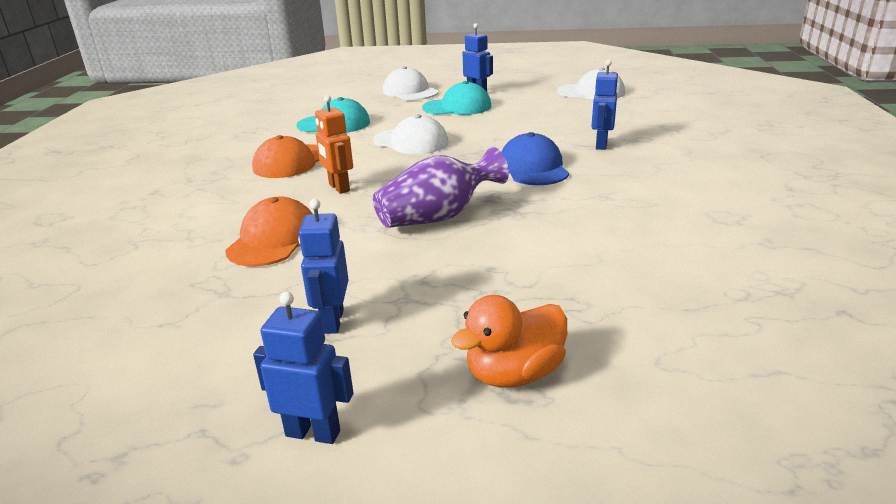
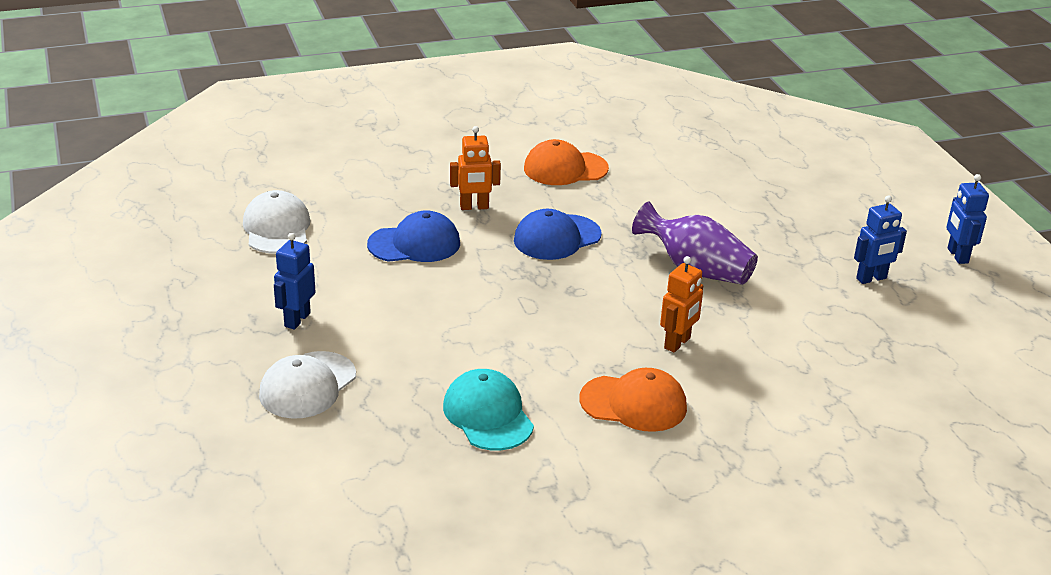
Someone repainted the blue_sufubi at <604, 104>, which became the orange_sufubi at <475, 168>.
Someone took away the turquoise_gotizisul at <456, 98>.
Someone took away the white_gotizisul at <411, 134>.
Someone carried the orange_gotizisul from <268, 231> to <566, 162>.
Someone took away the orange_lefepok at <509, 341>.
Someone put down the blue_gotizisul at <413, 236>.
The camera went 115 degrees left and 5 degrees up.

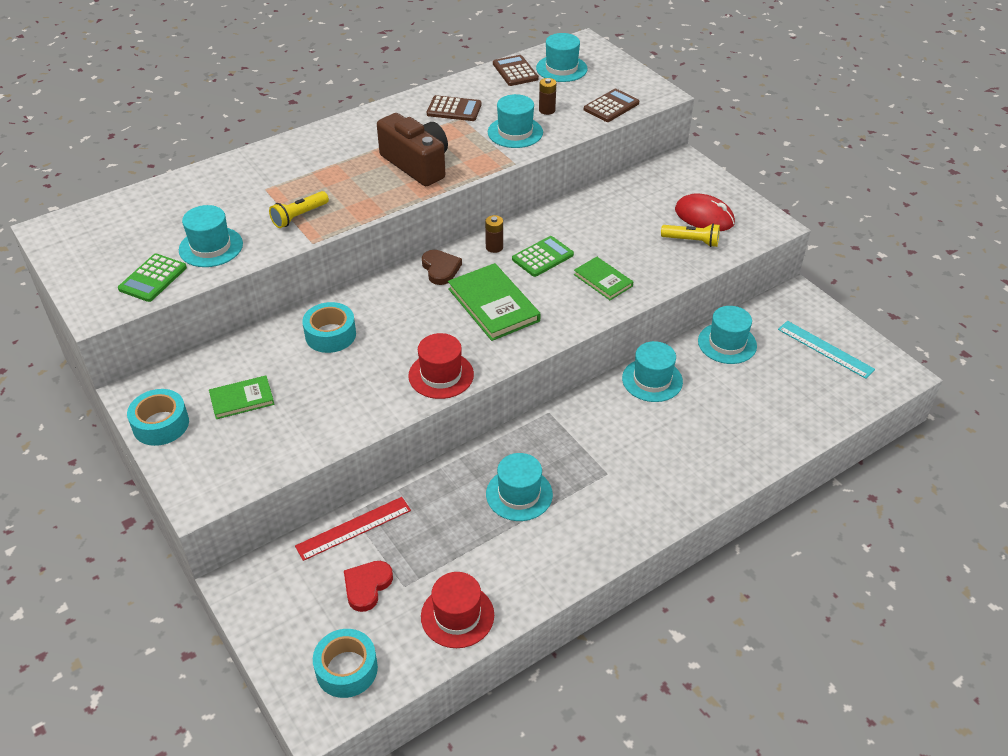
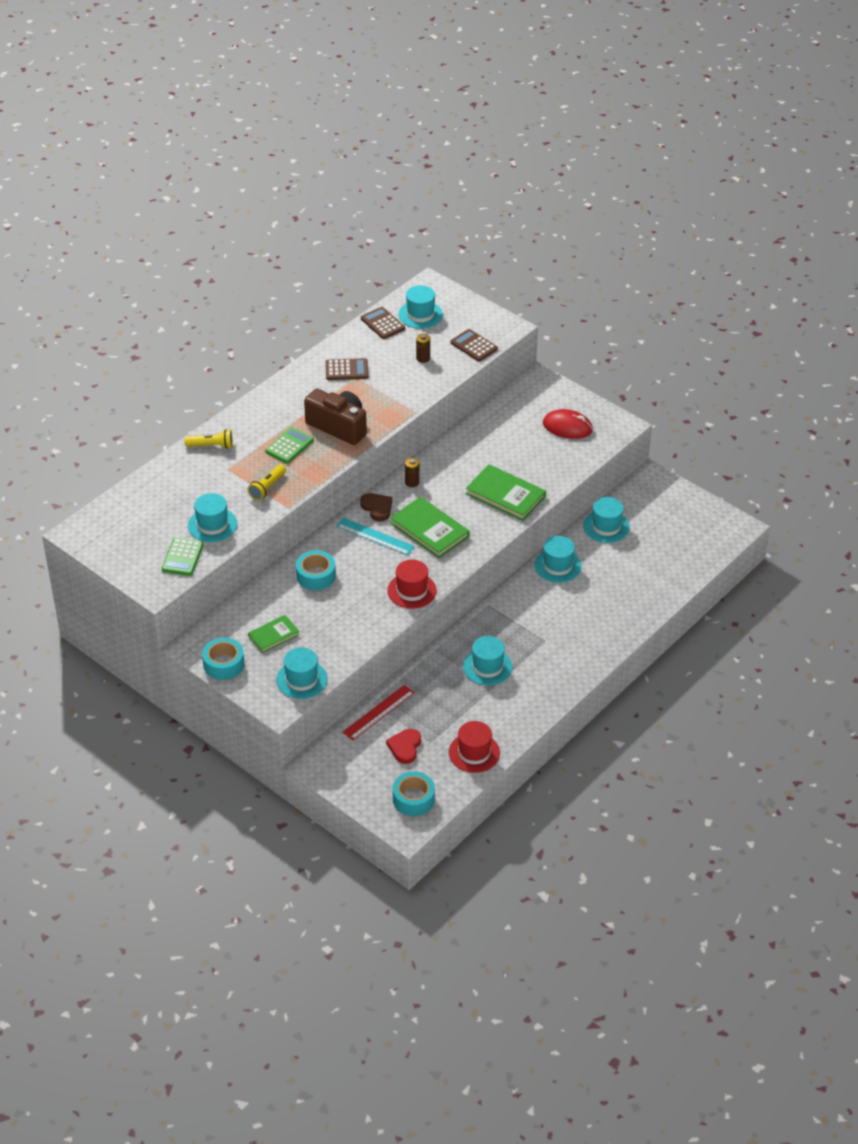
Someone rotated the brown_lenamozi at <611, 105> by 75 degrees counterclockwise.
Someone carried the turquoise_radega from <515, 121> to <302, 673>.
Someone carried the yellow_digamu from <690, 235> to <208, 439>.
Someone carried the green_lenamozi from <543, 256> to <289, 445>.
Someone scaled the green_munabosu at <603, 278> by 1.67.
Someone carried the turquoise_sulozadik from <826, 350> to <375, 536>.
The camera went 15 degrees left and 0 degrees up.

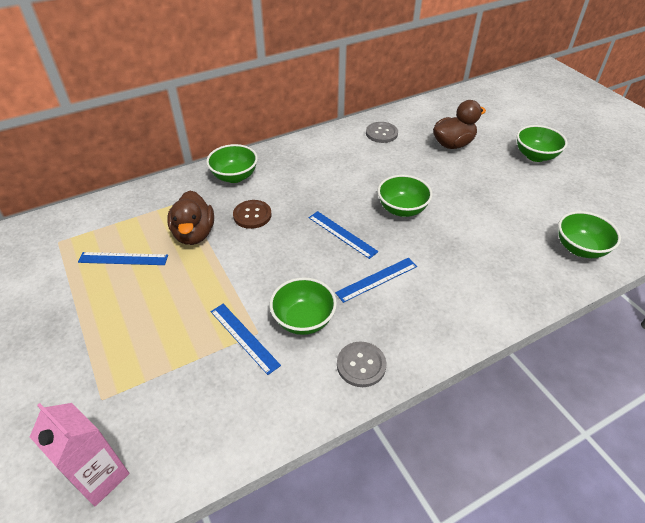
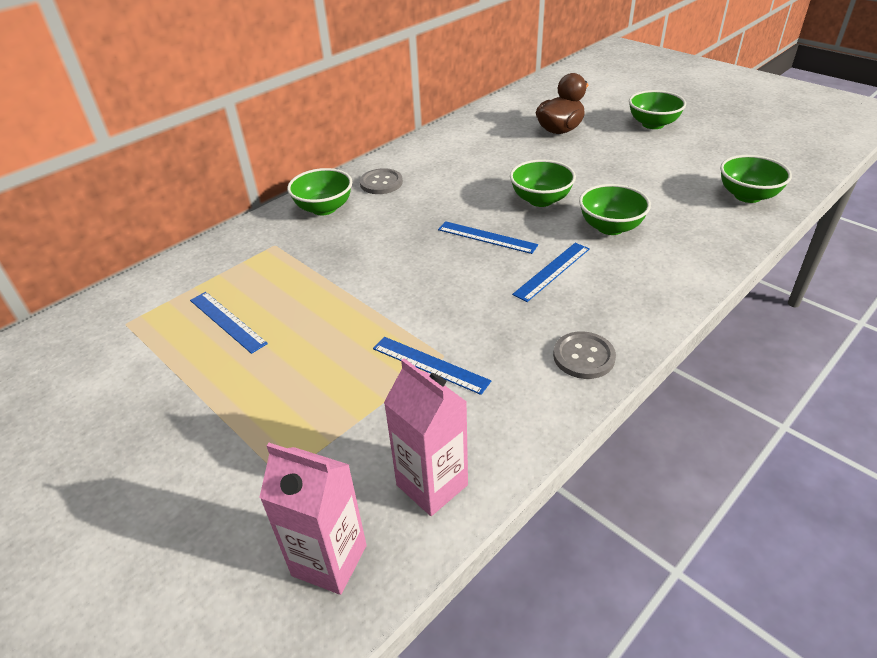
Someone carried the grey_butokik from <382, 132> to <381, 181>.
Someone took away the brown_lefepok at <190, 218>.
Someone took away the brown_butokik at <252, 214>.
Someone rotated the blue_sulozadik at <123, 258> by 60 degrees clockwise.
Someone carried the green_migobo from <303, 306> to <615, 209>.
Someone put down the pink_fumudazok at <426, 437>.
The camera went 15 degrees left and 5 degrees down.

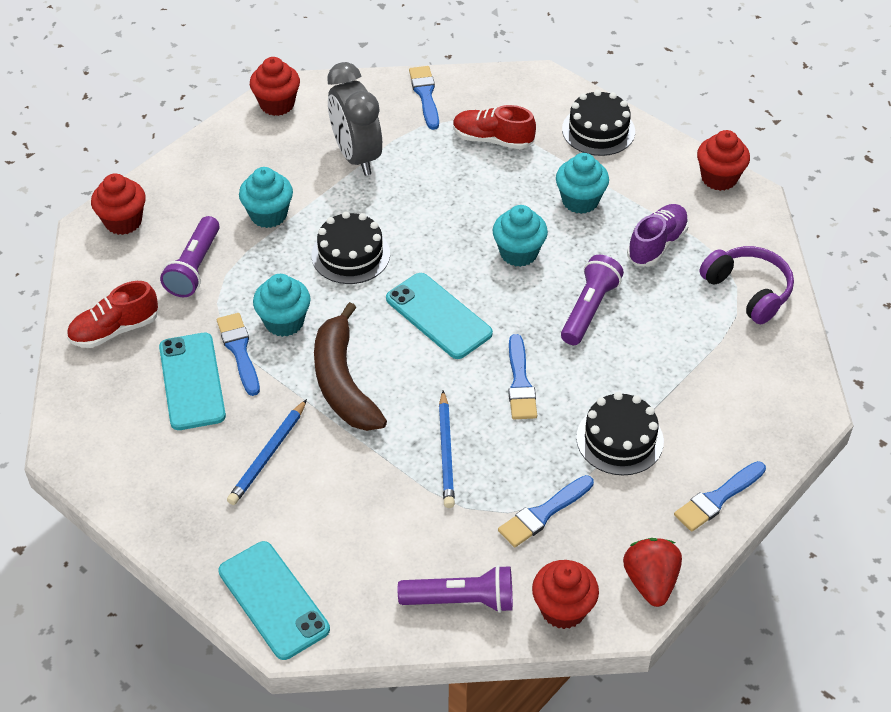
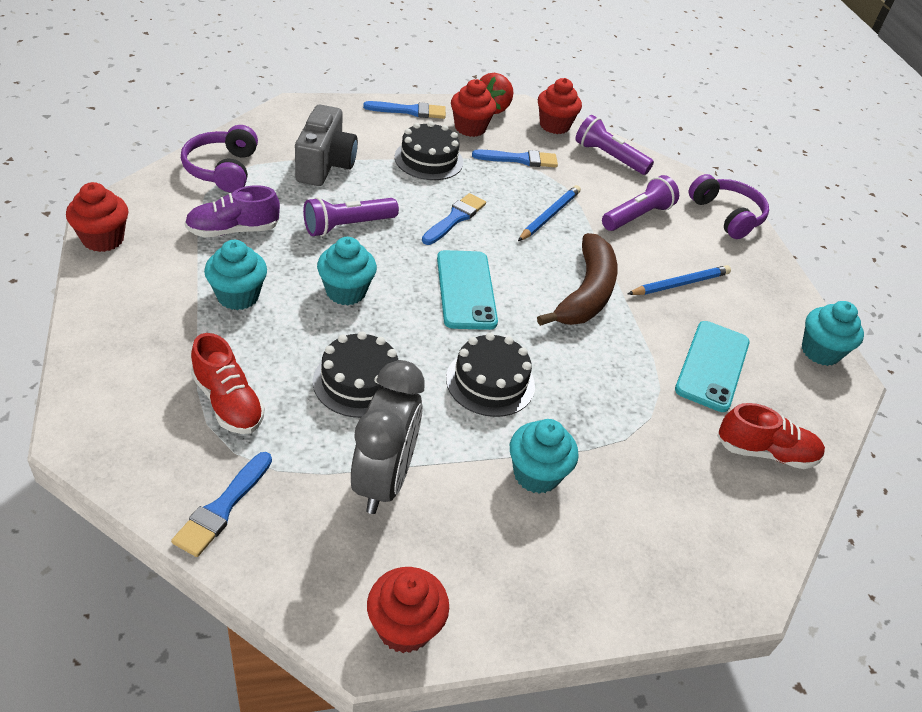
Someone carried the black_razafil from <598, 123> to <355, 374>.
Someone carried the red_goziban from <118, 204> to <473, 108>.
Someone carried the purple_digamu from <190, 256> to <640, 203>.
Someone carried the turquoise_goziban from <282, 305> to <833, 333>.
Someone took away the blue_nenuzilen at <238, 354>.
Someone swapped the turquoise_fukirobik at <274, 600> for the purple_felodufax at <729, 206>.
Someone put down the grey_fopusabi at <326, 145>.
The camera went 150 degrees left and 5 degrees down.

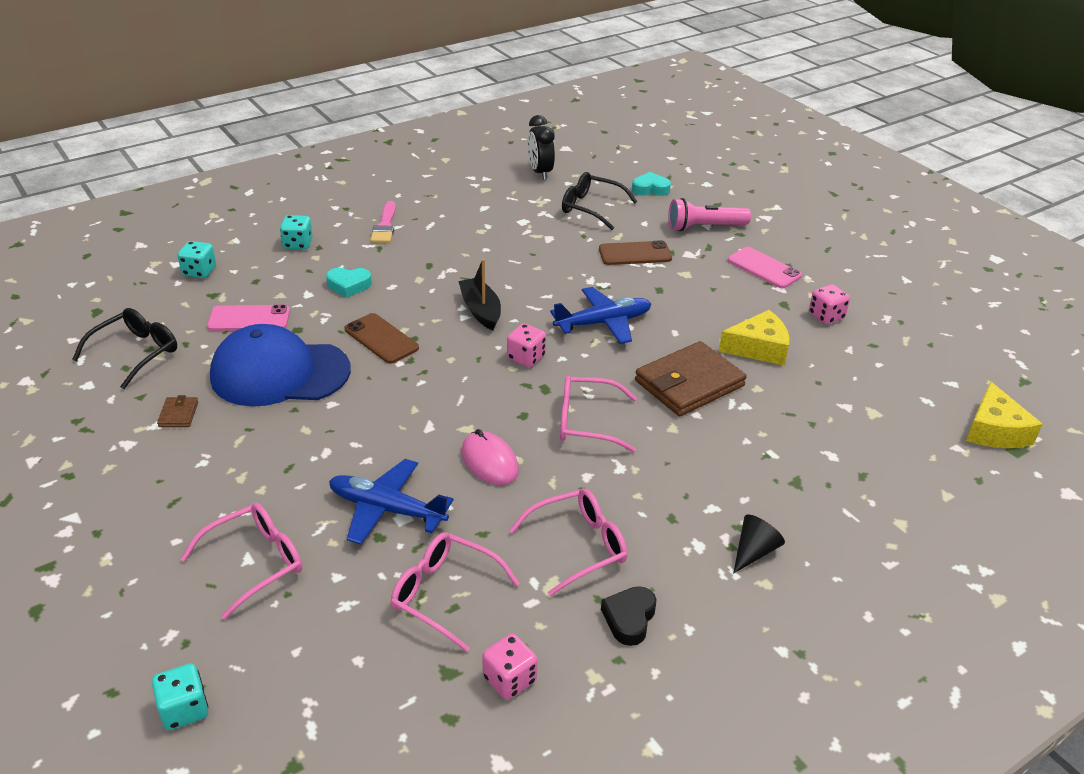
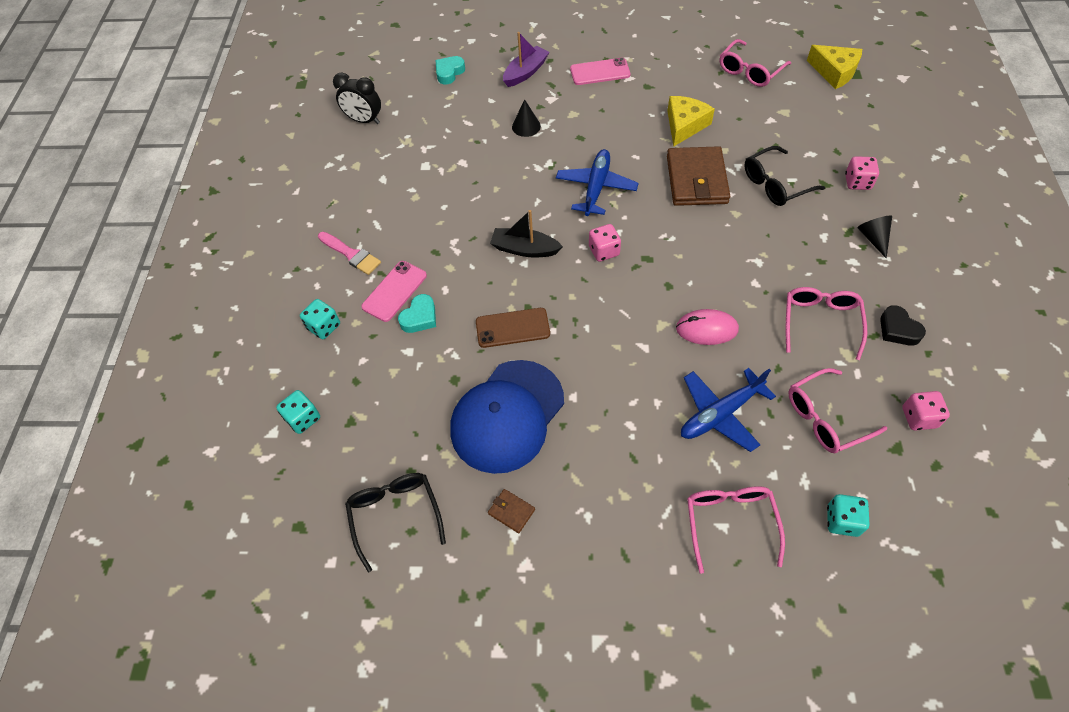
Someone carried the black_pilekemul from <599, 201> to <785, 176>.
Someone swapped the pink_digamu at <709, 214> for the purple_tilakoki at <526, 59>.
Someone swapped the brown_fukirobik at <635, 252> for the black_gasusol at <526, 118>.
Someone carried the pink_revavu from <829, 304> to <862, 173>.
Someone carried the pink_fukirobik from <248, 318> to <394, 291>.
Someone carried the pink_pilekemul from <598, 413> to <755, 63>.
Someone carried the turquoise_revavu from <180, 696> to <848, 515>.
The camera went 50 degrees left and 20 degrees up.

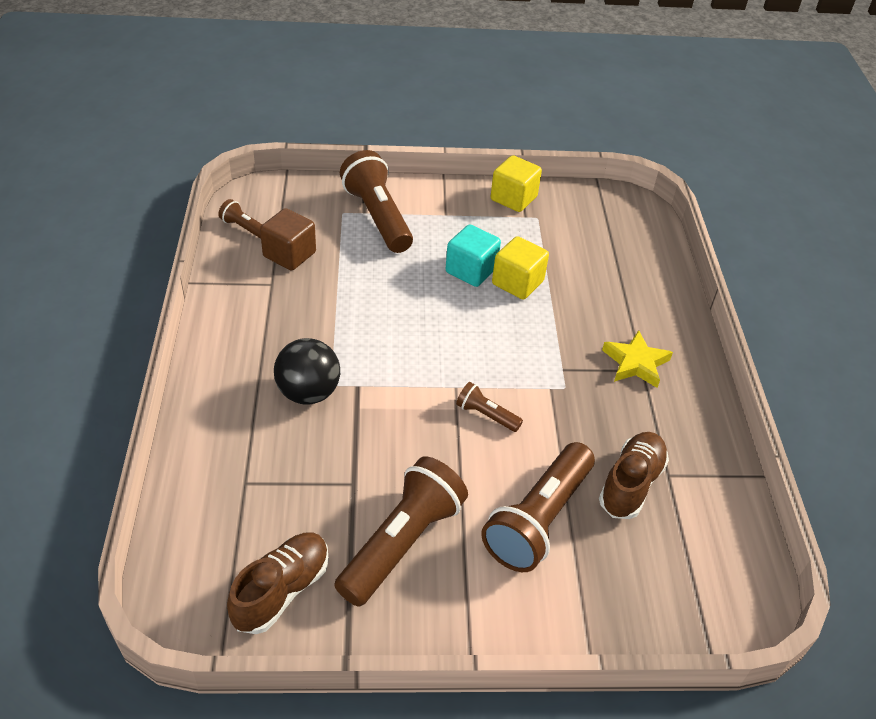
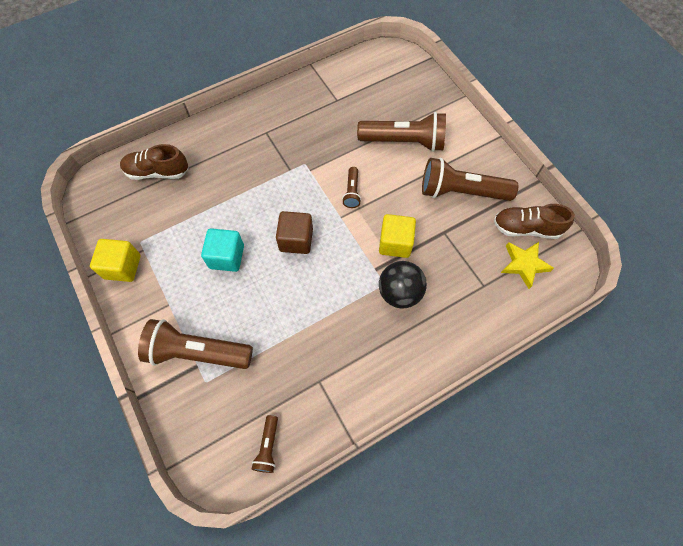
Someone rotated the brown_digamu at <376, 201> by 60 degrees clockwise.
Someone carried the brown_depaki from <288, 239> to <294, 232>.
Someone carried the yellow_depaki from <520, 267> to <397, 236>.
Someone carried the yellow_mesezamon from <637, 359> to <527, 265>.
Someone carried the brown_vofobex from <634, 475> to <154, 162>.
The camera went 115 degrees left and 20 degrees up.

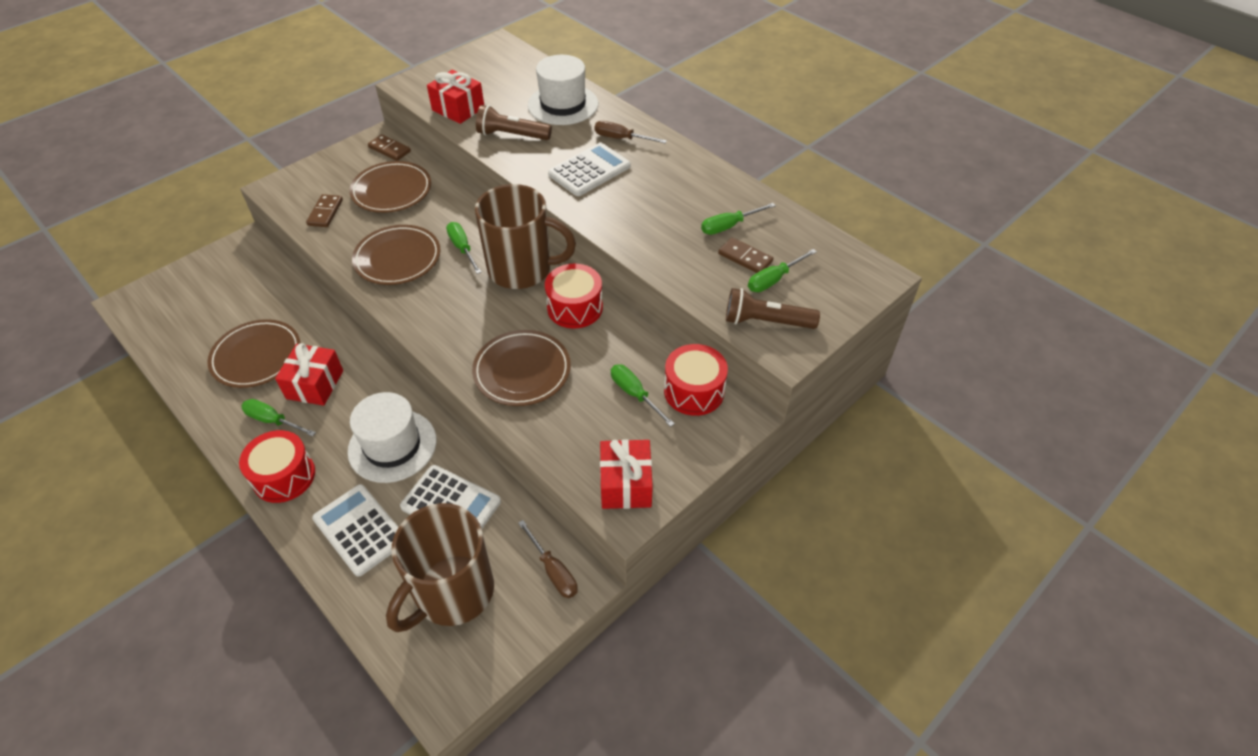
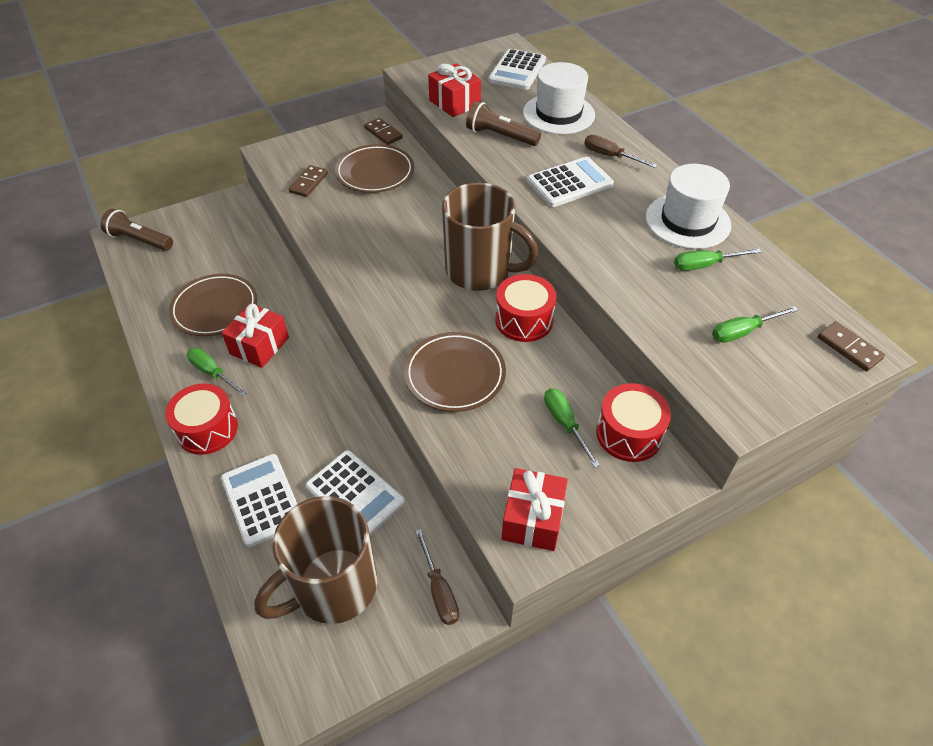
Someone took away the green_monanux at <463, 248>.
Someone took away the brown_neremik at <396, 255>.
Someone carried the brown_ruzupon from <745, 255> to <851, 346>.
Someone carried the brown_digamu from <773, 308> to <137, 230>.
Someone carried the white_radega from <392, 437> to <688, 206>.
Someone put down the white_lenamozi at <517, 69>.
The camera went 15 degrees right and 0 degrees up.

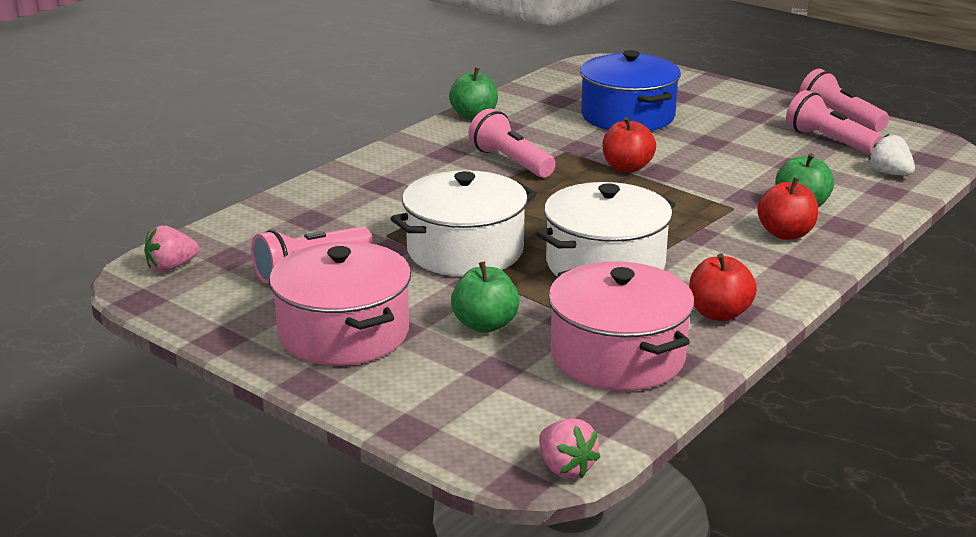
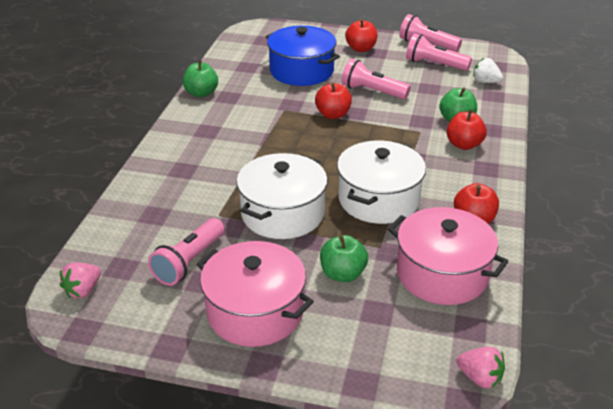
Someone carried the pink_digamu from <512, 143> to <376, 78>.
Someone put down the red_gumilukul at <361, 35>.
The camera went 25 degrees left and 10 degrees up.

